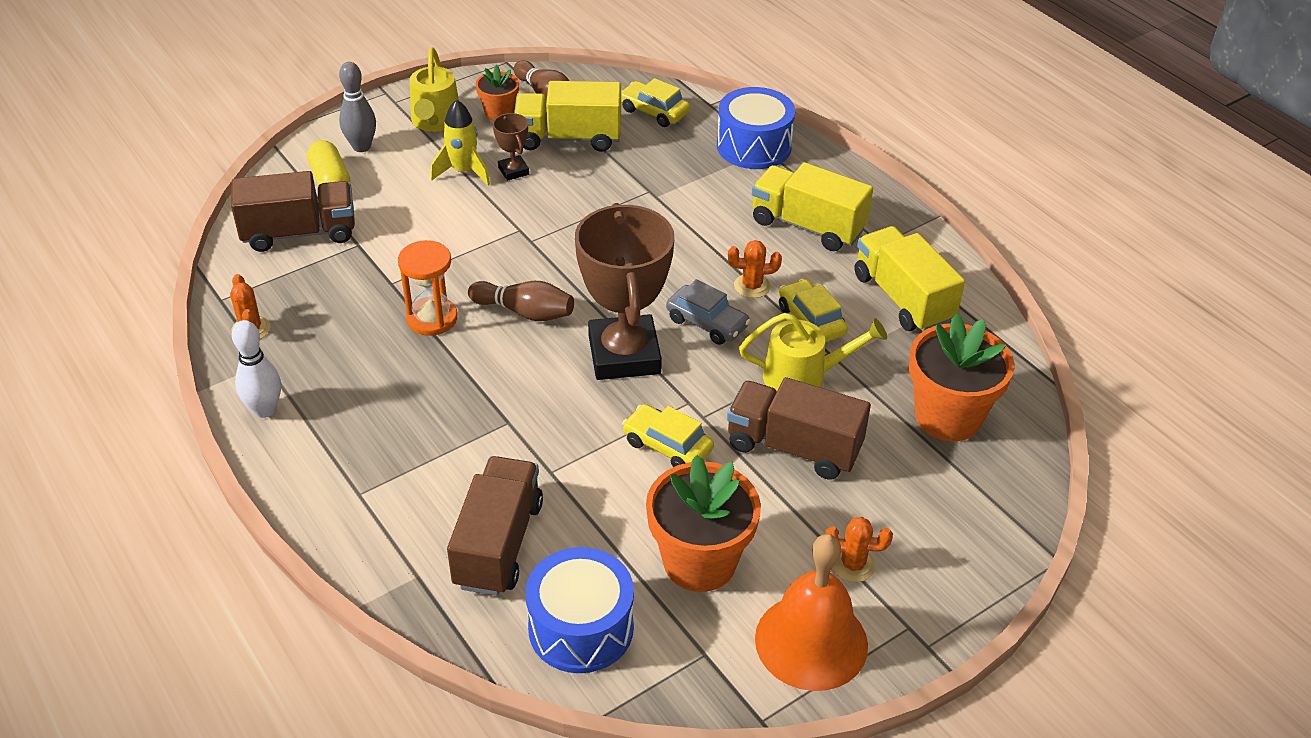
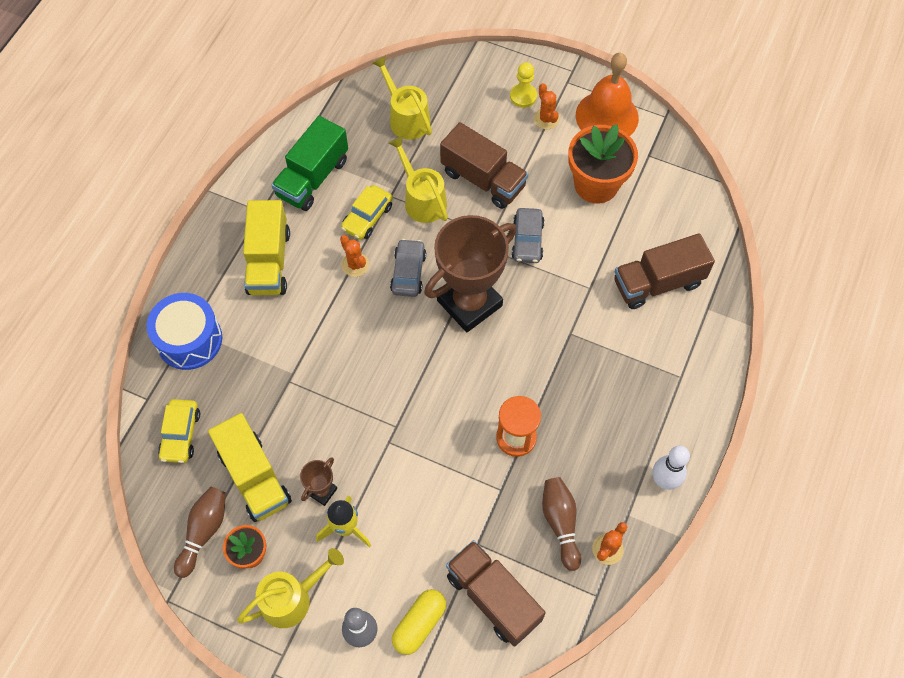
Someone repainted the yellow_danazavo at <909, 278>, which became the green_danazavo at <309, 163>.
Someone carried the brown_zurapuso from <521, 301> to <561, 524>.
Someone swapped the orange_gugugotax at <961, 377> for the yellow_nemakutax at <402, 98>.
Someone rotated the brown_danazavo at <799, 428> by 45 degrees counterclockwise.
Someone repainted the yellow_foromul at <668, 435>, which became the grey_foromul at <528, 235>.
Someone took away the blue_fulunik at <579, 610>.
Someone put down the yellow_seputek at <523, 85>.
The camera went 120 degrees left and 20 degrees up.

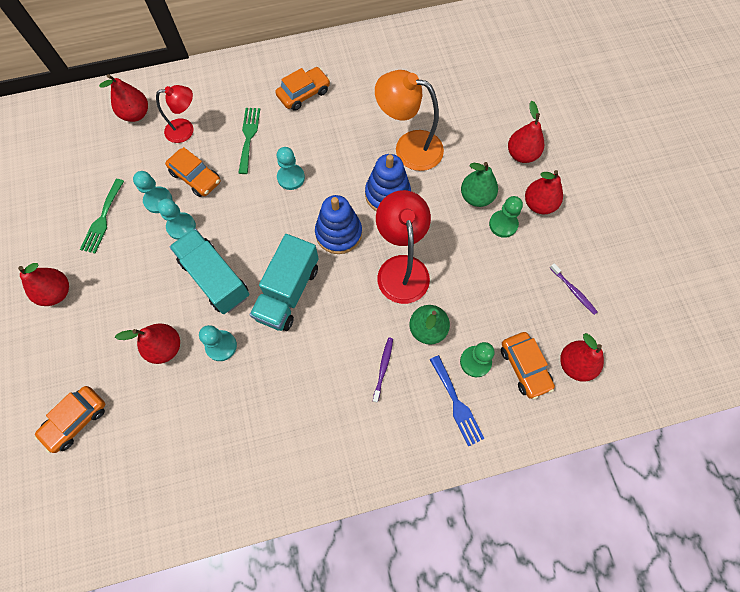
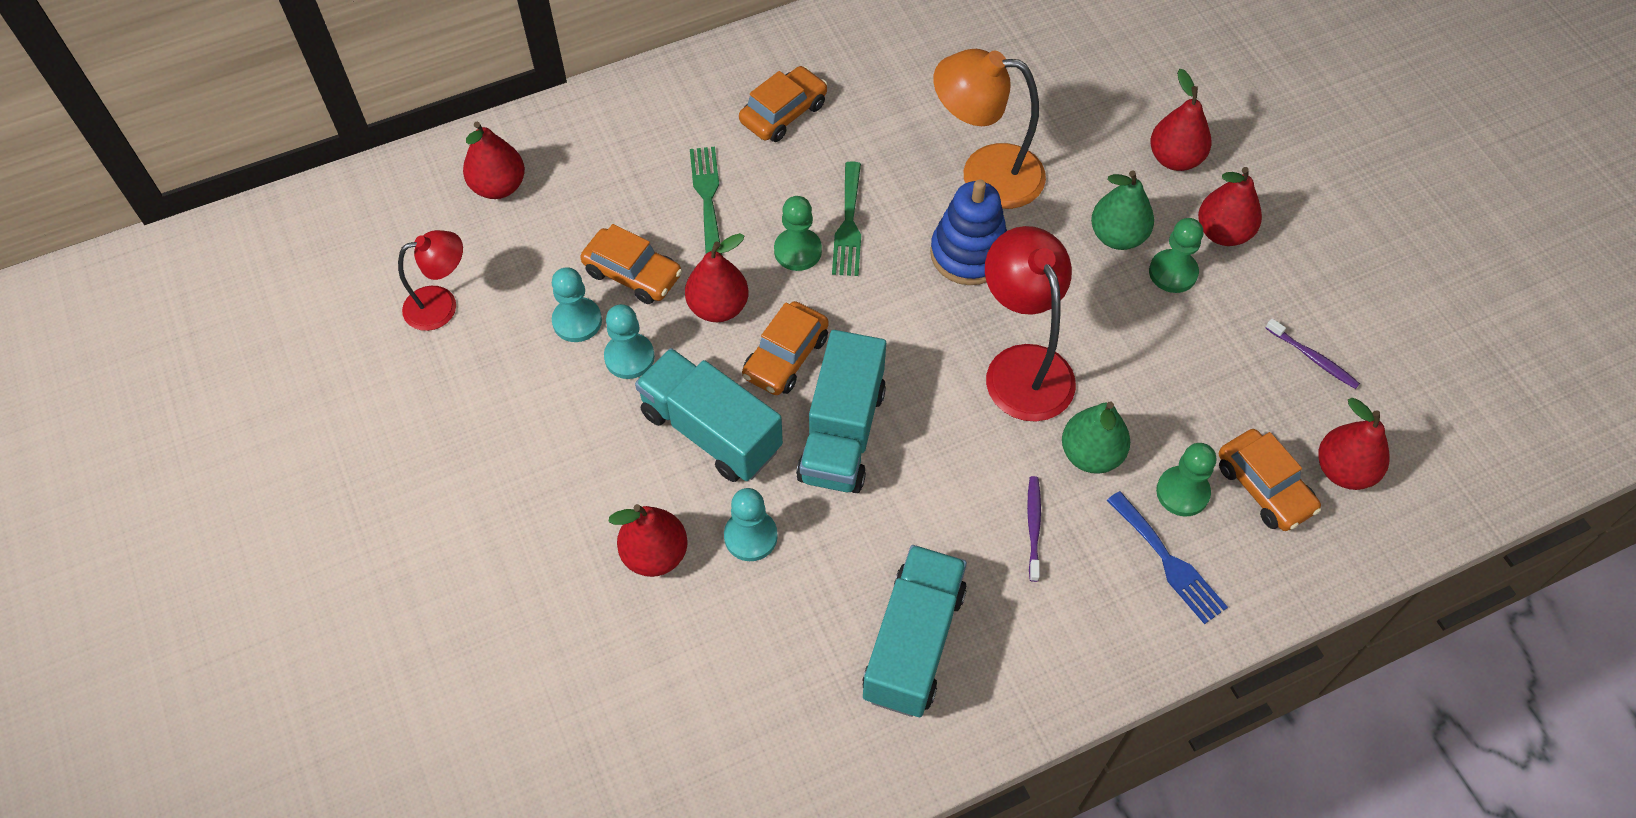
Someone carried the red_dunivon from <175, 114> to <430, 280>.
Someone repainted the turquoise_seputek at <291, 168>, which became the green_seputek at <798, 233>.
Someone carried the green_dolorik from <102, 216> to <846, 218>.
Someone took away the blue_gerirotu at <338, 224>.
Someone carried the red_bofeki from <43, 284> to <716, 277>.
Someone carried the orange_foromul from <69, 419> to <785, 348>.
Someone put down the turquoise_danazavo at <914, 631>.
The camera went 10 degrees left and 10 degrees down.

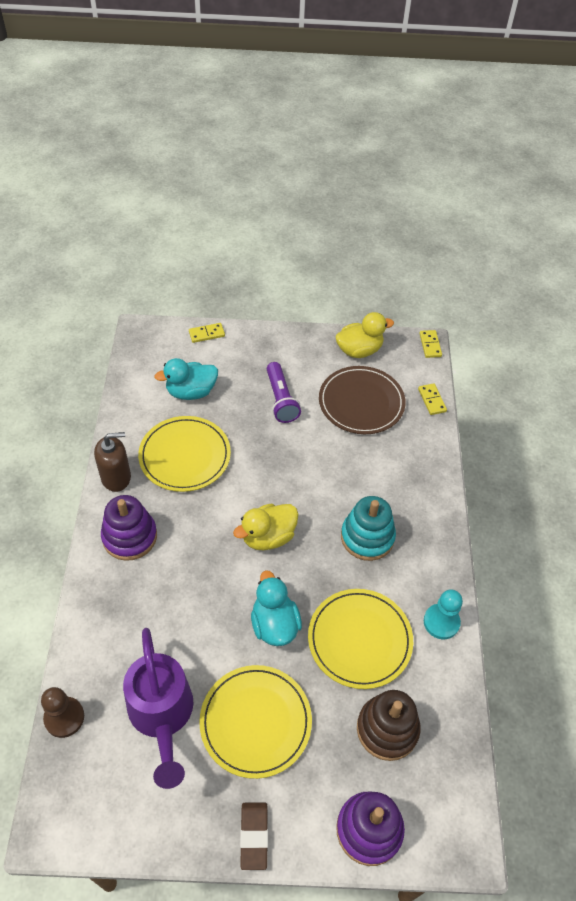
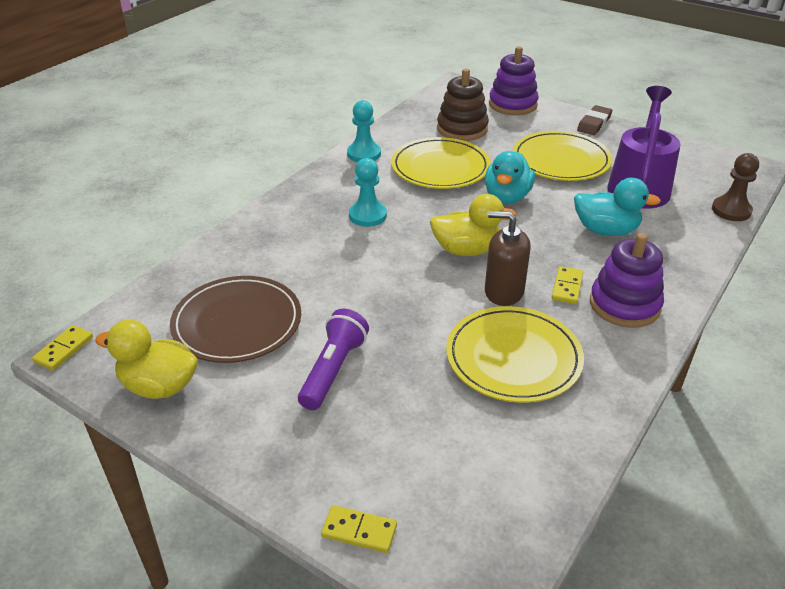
Someone carried the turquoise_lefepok from <186, 379> to <617, 207>.
Someone carried the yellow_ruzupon from <432, 399> to <567, 285>.
Someone carried the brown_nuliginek from <112, 462> to <508, 258>.
Someone swapped the turquoise_gerirotu at <368, 528> for the turquoise_seputek at <368, 192>.
The camera went 145 degrees left and 15 degrees down.

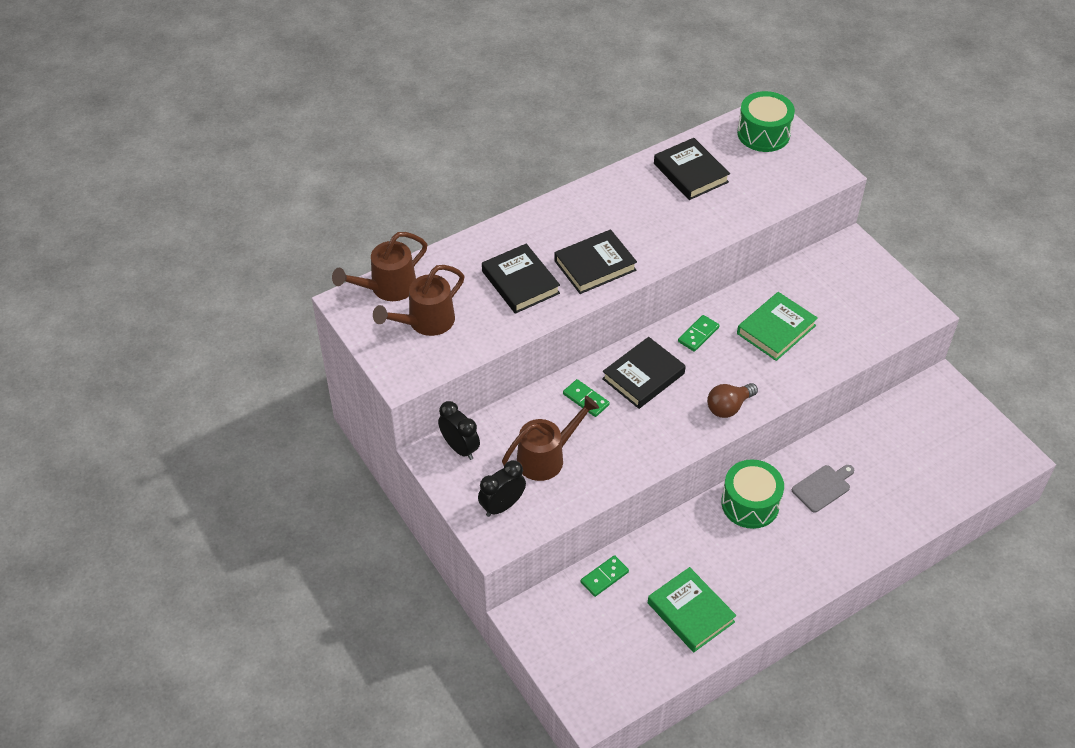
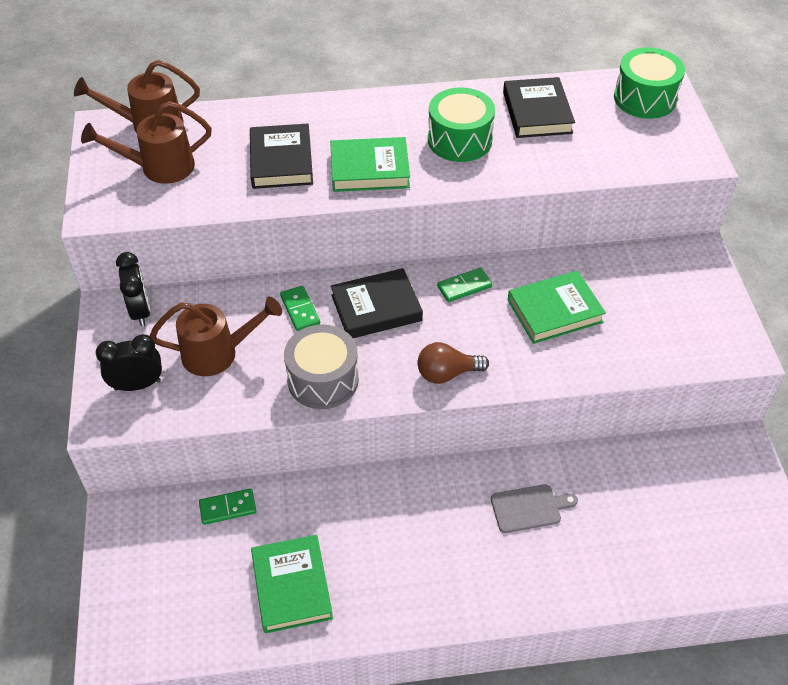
Someone repainted the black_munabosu at <595, 261>, which became the green_munabosu at <370, 164>.
Someone carried the green_fulunik from <752, 494> to <461, 124>.
Someone put down the grey_fulunik at <321, 367>.
The camera went 25 degrees right and 0 degrees up.

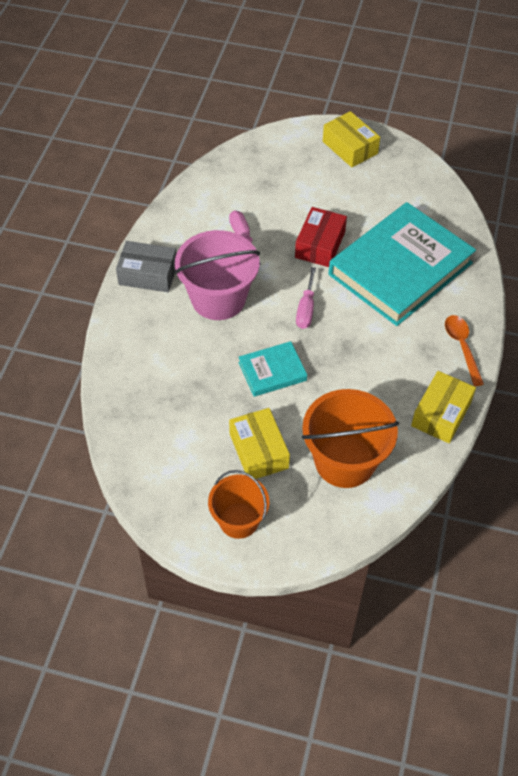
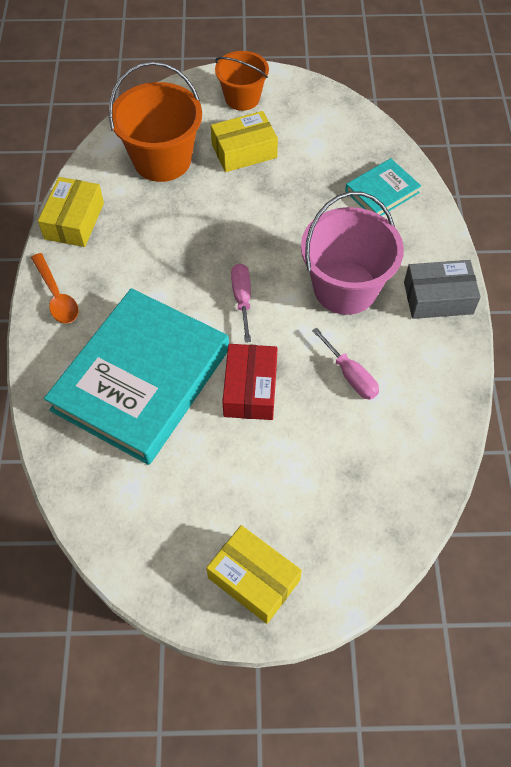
Someone carried the turquoise_munabosu from <273, 369> to <383, 187>.
Someone rotated the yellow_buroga at <259, 443> by 75 degrees counterclockwise.
The camera went 165 degrees right and 5 degrees up.

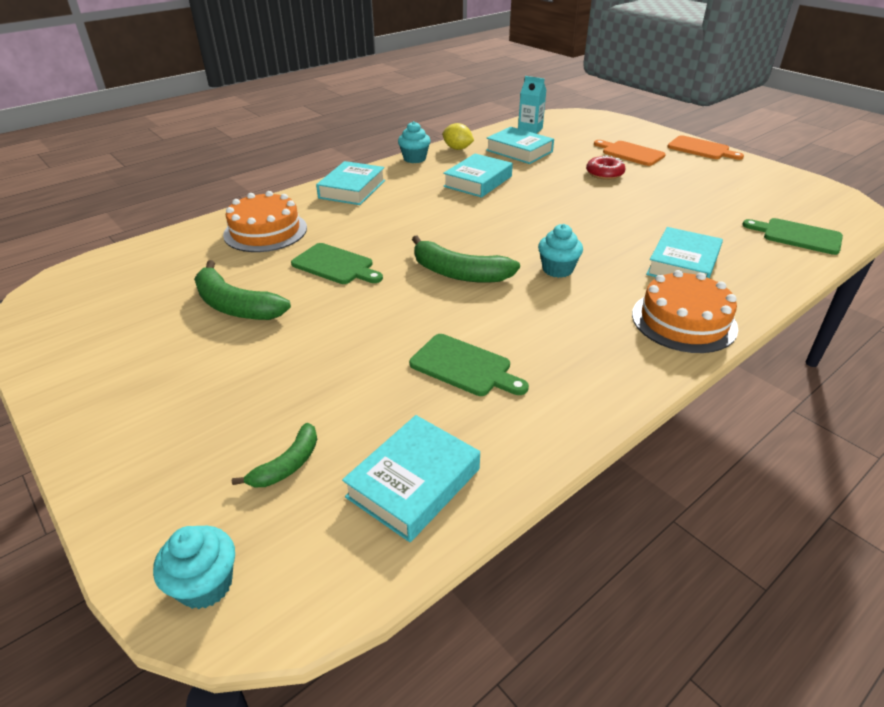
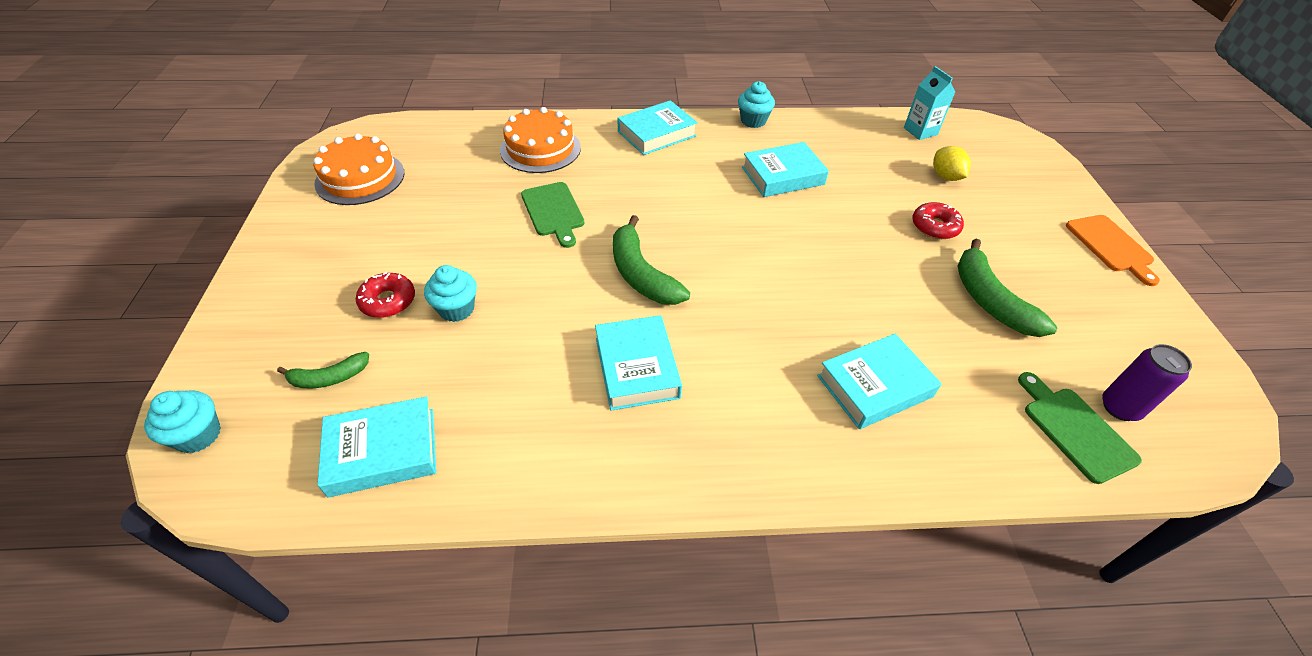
Someone carried the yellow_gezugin from <458, 136> to <952, 163>.
Someone carried the turquoise_munabosu from <520, 145> to <638, 362>.
Someone took away the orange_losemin at <630, 153>.
Someone carried the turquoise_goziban from <560, 251> to <450, 293>.
Someone carried the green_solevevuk from <242, 290> to <1007, 288>.
Someone carried the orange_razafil from <685, 311> to <358, 169>.
Someone took away the green_losemin at <469, 365>.
Someone put down the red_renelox at <385, 295>.
Someone put down the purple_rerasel at <1147, 382>.
The camera went 35 degrees right and 10 degrees up.

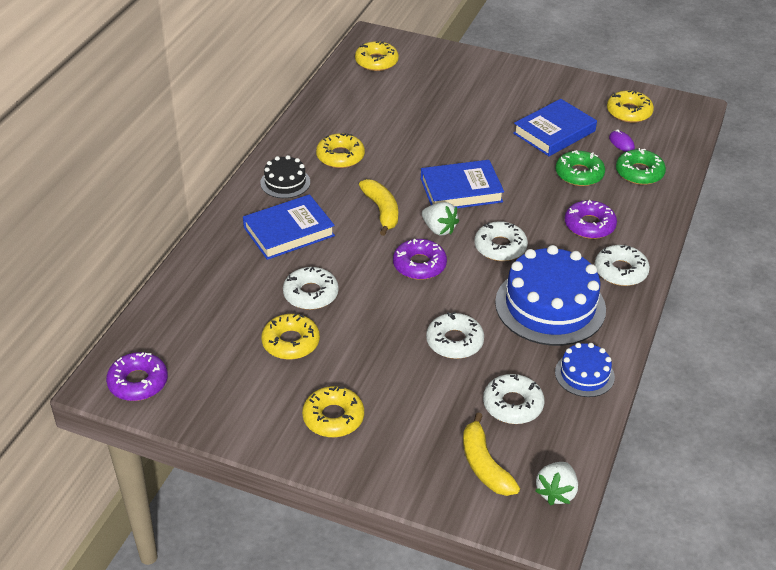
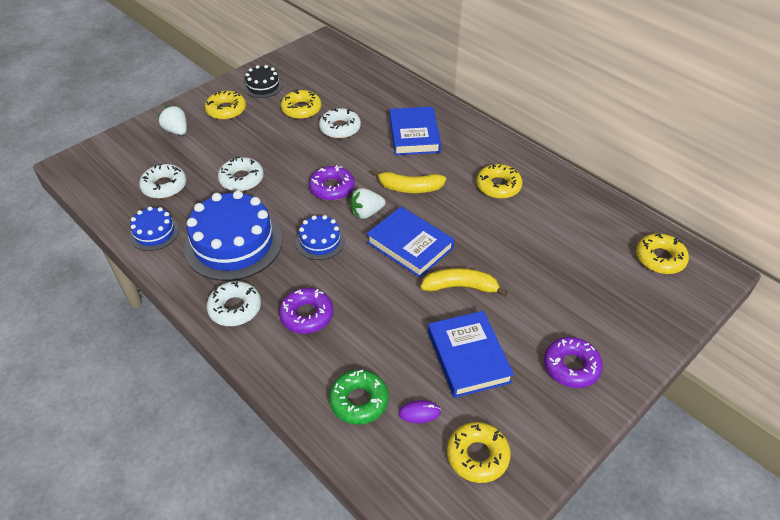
Someone took away the green_renelox at <580, 168>.
Someone carried the black_razafil from <285, 176> to <263, 81>.
Someone rotated the blue_munabosu at <462, 184> by 60 degrees counterclockwise.
Someone swapped the white_renelox at <501, 241> for the blue_razafil at <320, 237>.
Someone carried the purple_renelox from <137, 376> to <573, 362>.
Someone carried the yellow_solevevuk from <491, 454> to <464, 282>.
Someone carried the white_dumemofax from <556, 484> to <172, 120>.
The camera went 115 degrees right and 5 degrees up.

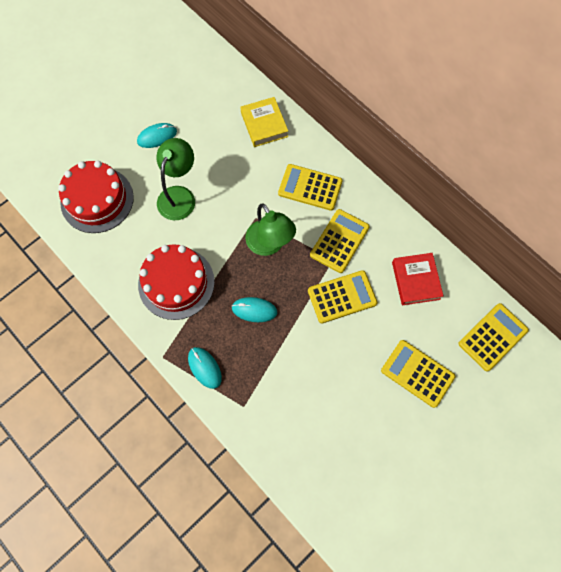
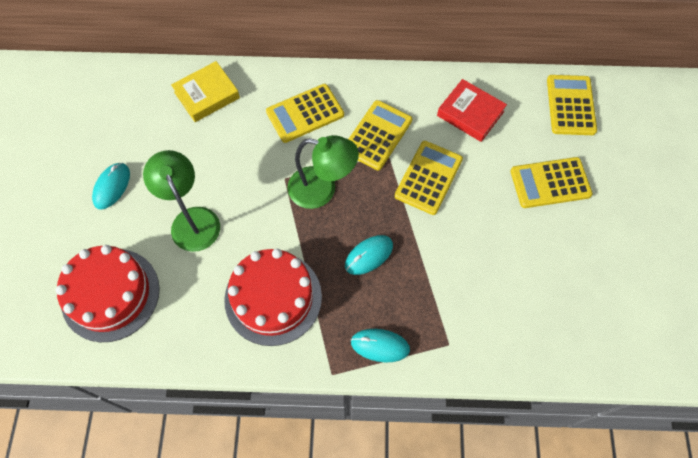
Someone rotated the yellow_munabosu at <264, 122> by 60 degrees counterclockwise.
Someone rotated the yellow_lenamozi at <340, 241> by 45 degrees clockwise.
The camera went 45 degrees left and 5 degrees down.

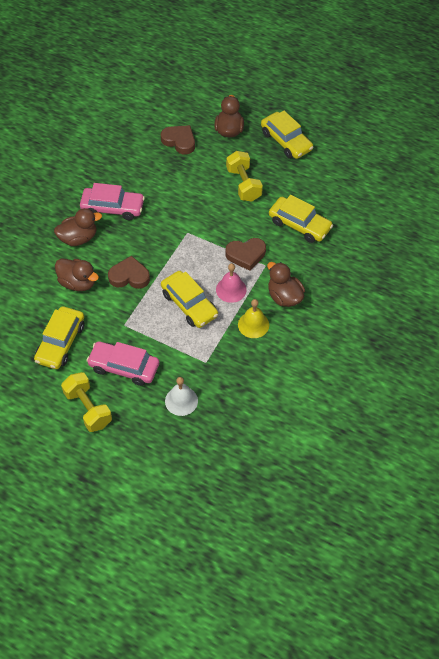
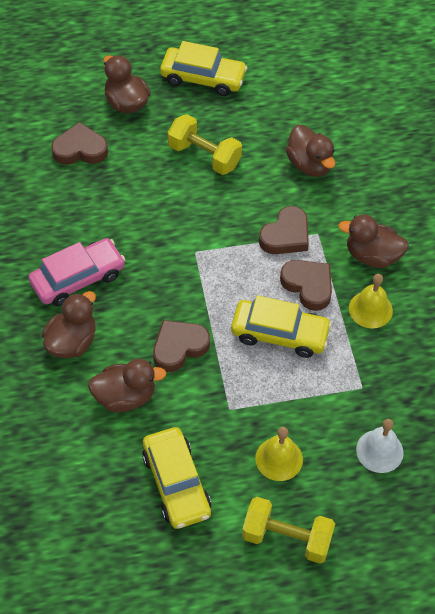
Someone swapped the yellow_foromul at <301, 219> for the brown_lefepok at <311, 151>.
Someone swapped the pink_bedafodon at <231, 283> for the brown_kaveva at <306, 285>.
Someone swapped the pink_foromul at <122, 363> for the yellow_bedafodon at <279, 454>.
The camera went 40 degrees left and 0 degrees up.

